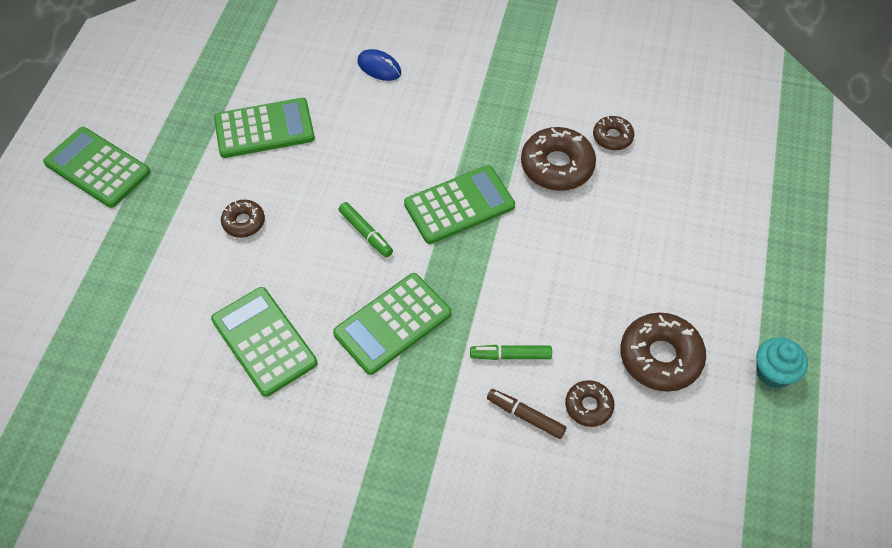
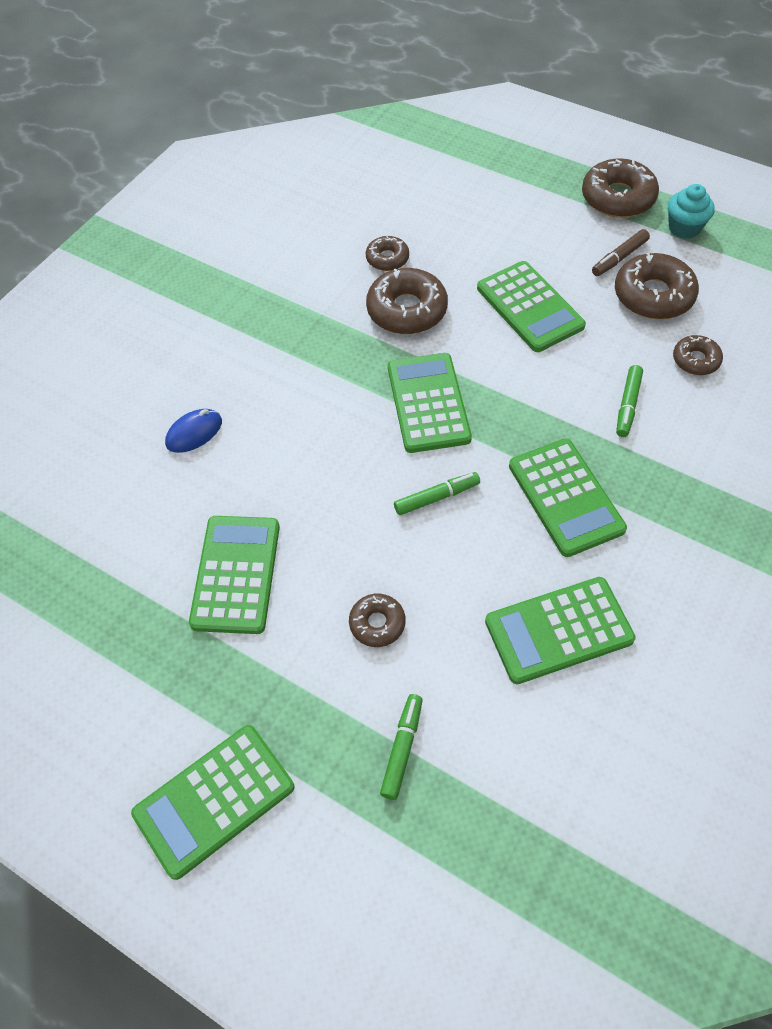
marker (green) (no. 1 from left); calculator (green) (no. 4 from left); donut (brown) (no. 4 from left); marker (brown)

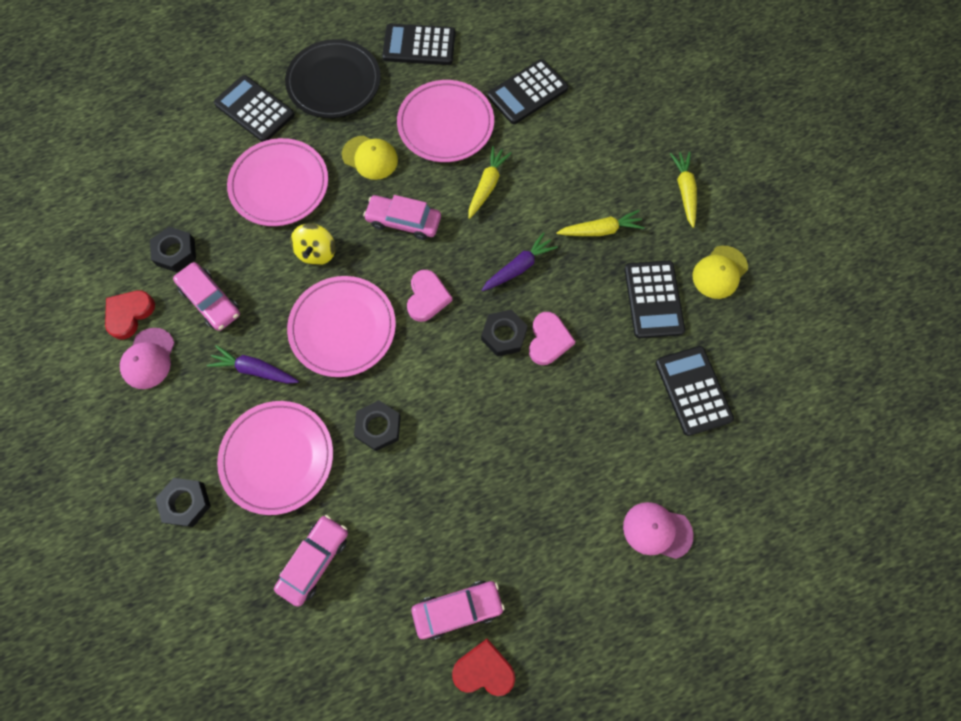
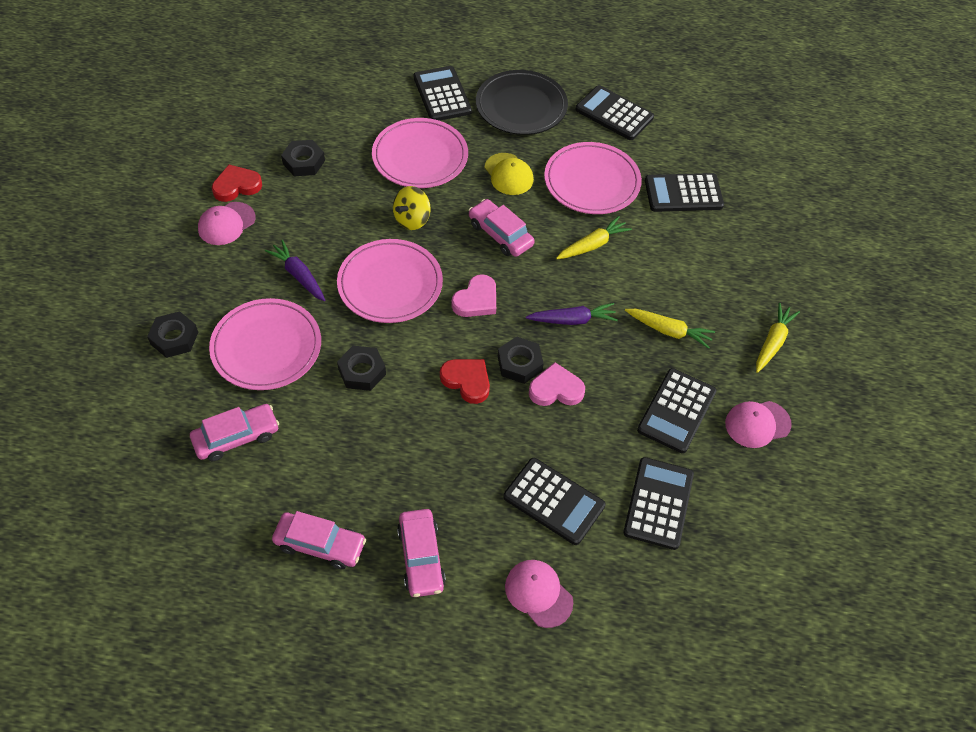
calculator (black) (no. 2 from left); car (pink) (no. 3 from left); heart (red) (no. 2 from left); cap (pink) (no. 3 from left); heart (pink) (no. 2 from left)

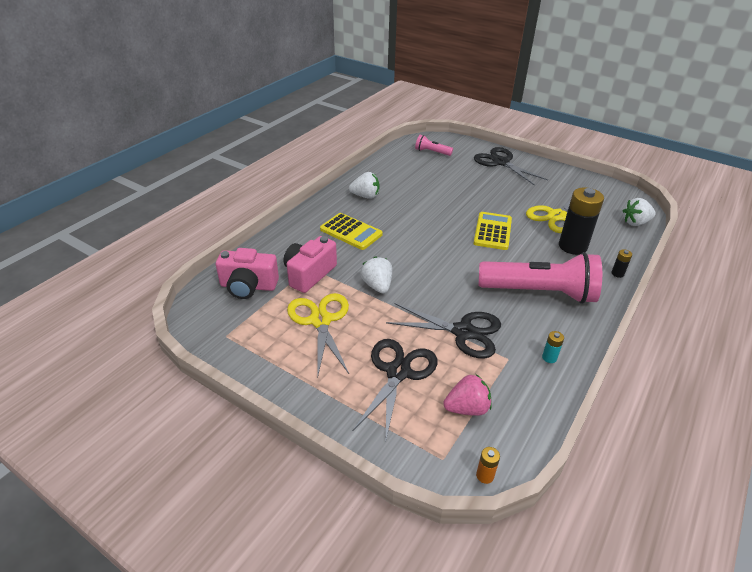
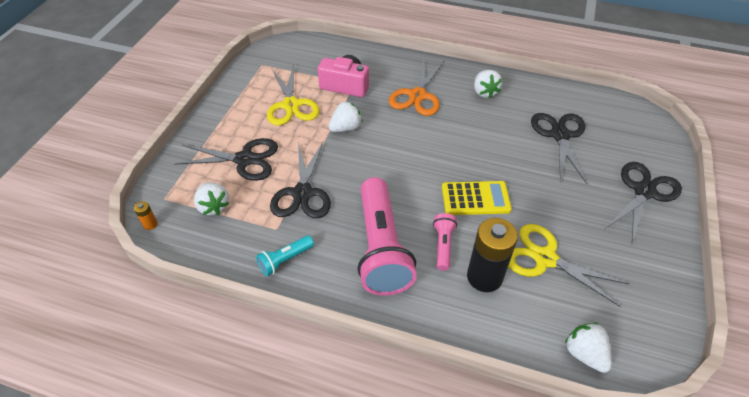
camera (pink) (no. 1 from left in the first image); battery (black) (no. 2 from left in the first image); scissors (black) (no. 3 from left); flashlight (pink) (no. 2 from left); scissors (orange); flashlight (turquoise); strawberry (white) (no. 1 from left); scissors (yellow) (no. 1 from left)

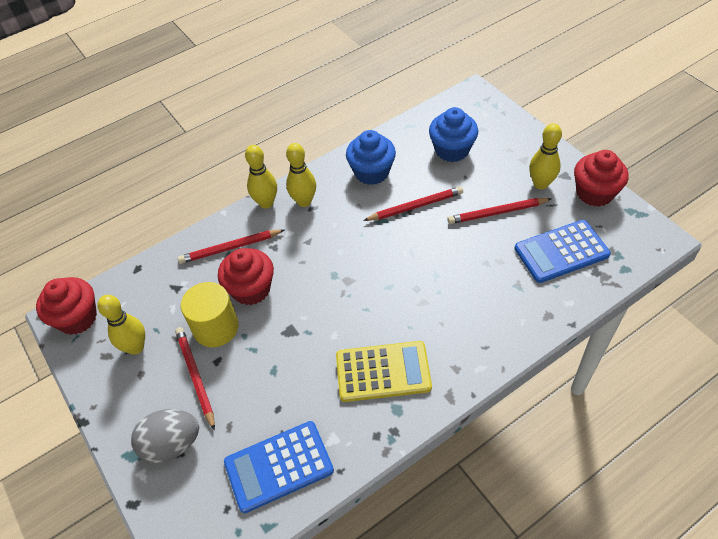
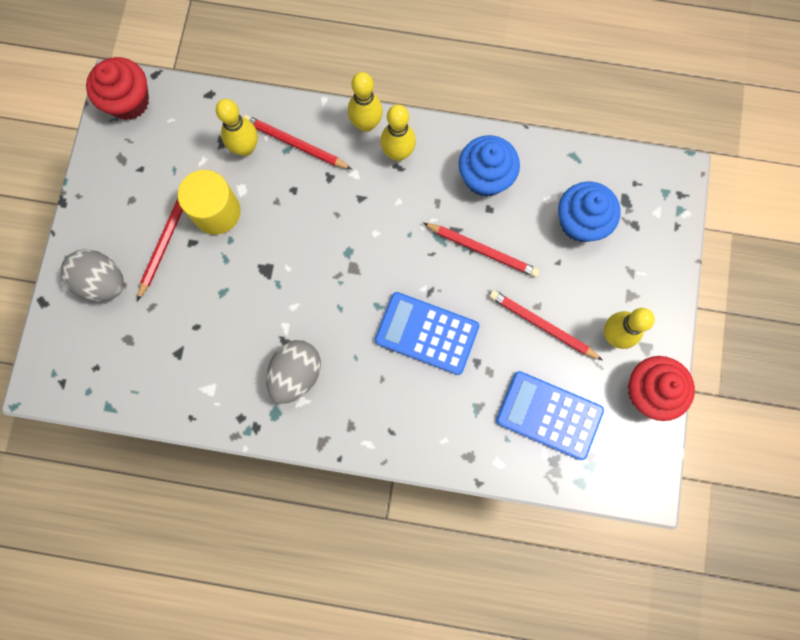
cupcake (red) (no. 2 from left in the first image); bowling pin (yellow) (no. 1 from left); calculator (blue) (no. 1 from left); egg (grey) (no. 2 from left)

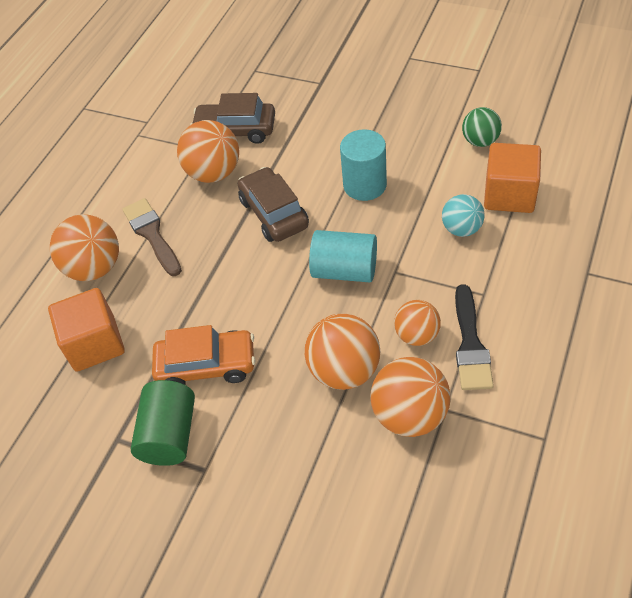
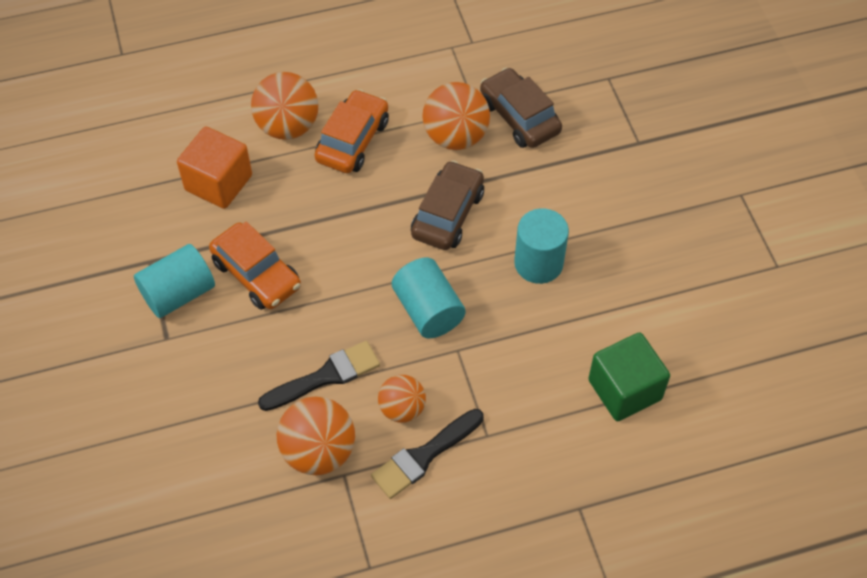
ball (turquoise); ball (green); car (orange) (no. 2 from left); brush (black) (no. 1 from left); cylinder (turquoise) (no. 1 from left); cube (green)

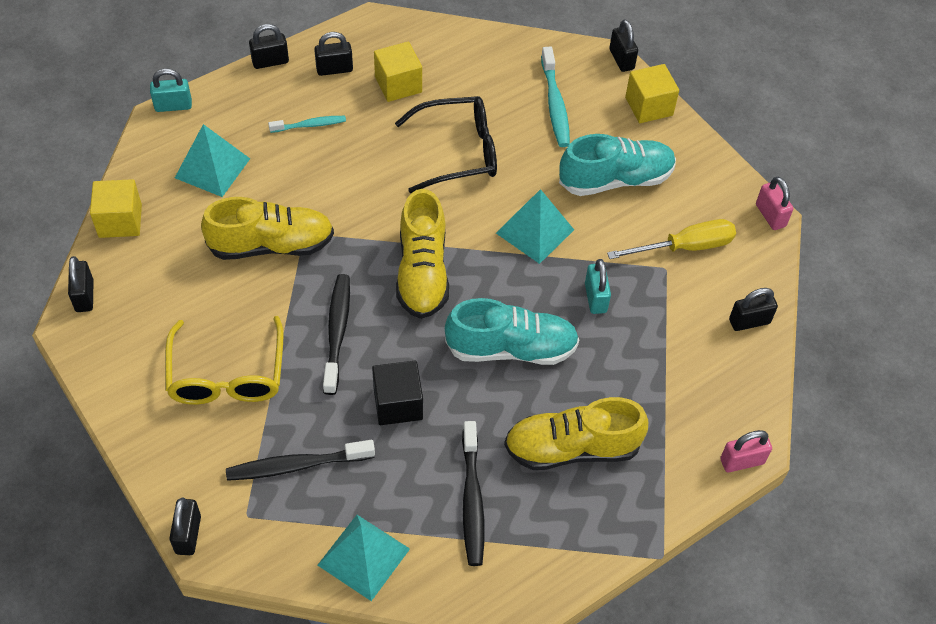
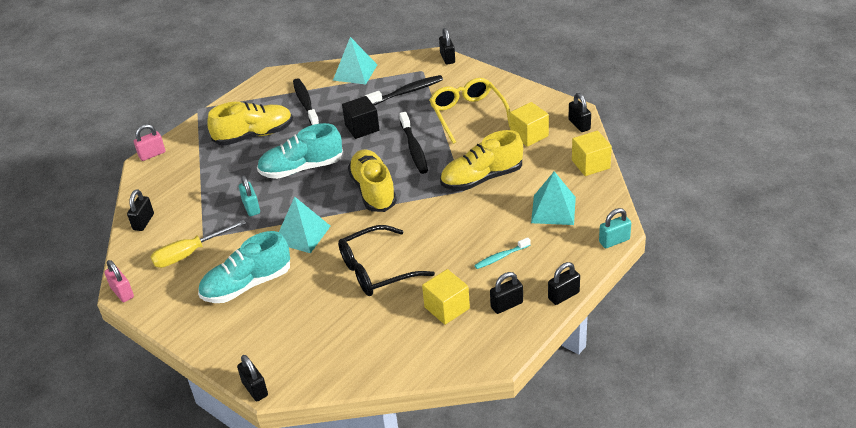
toothbrush (turquoise) (no. 2 from left in the first image); cube (yellow) (no. 2 from left); padlock (black) (no. 1 from left)

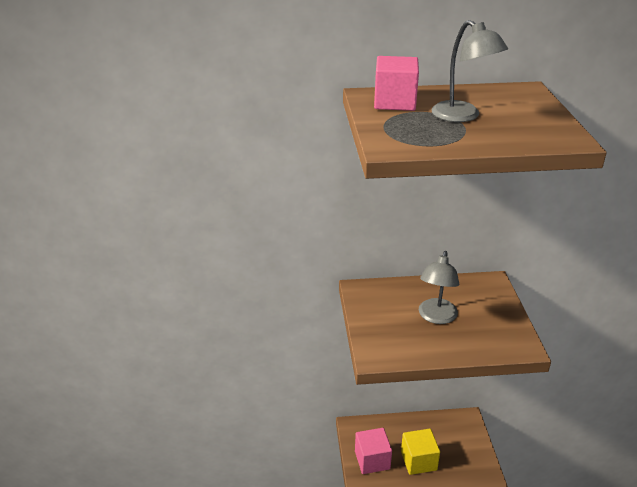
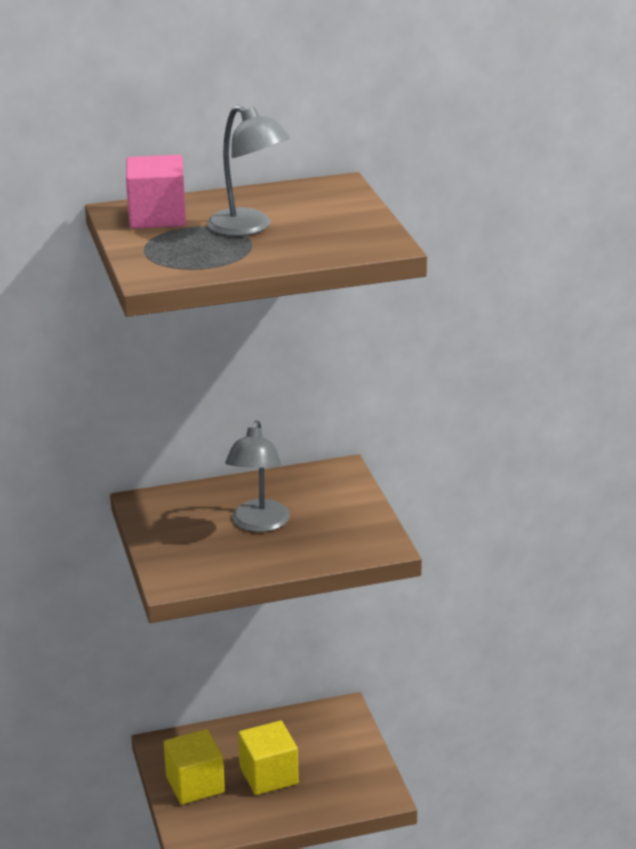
cube (yellow) (no. 1 from left)

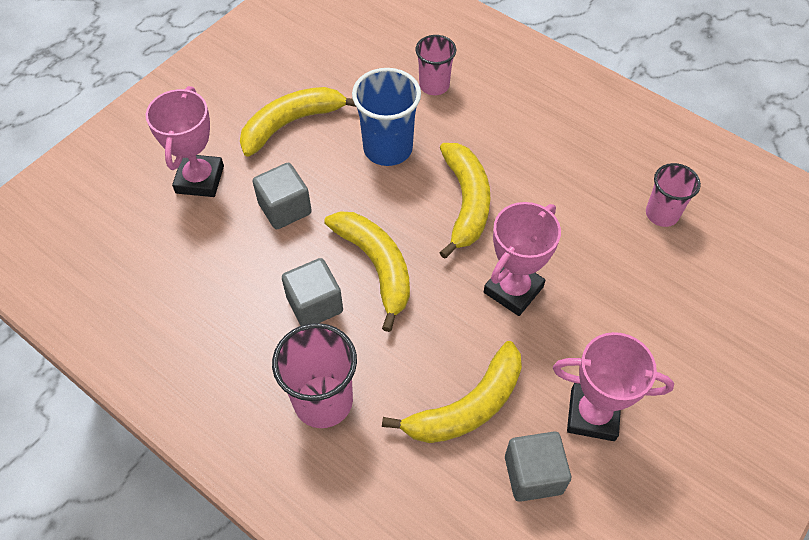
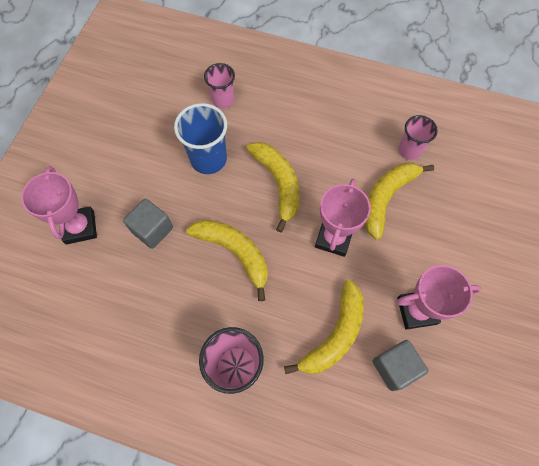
cube (grey) (no. 2 from left in the first image); banana (yellow) (no. 4 from left)

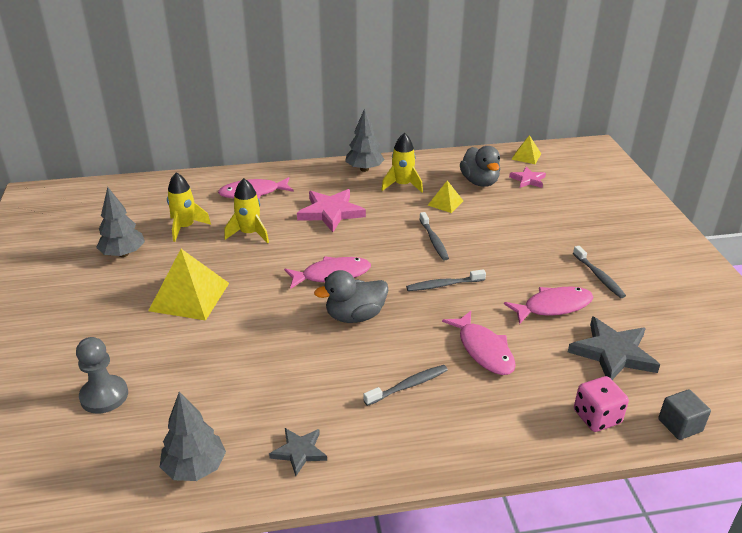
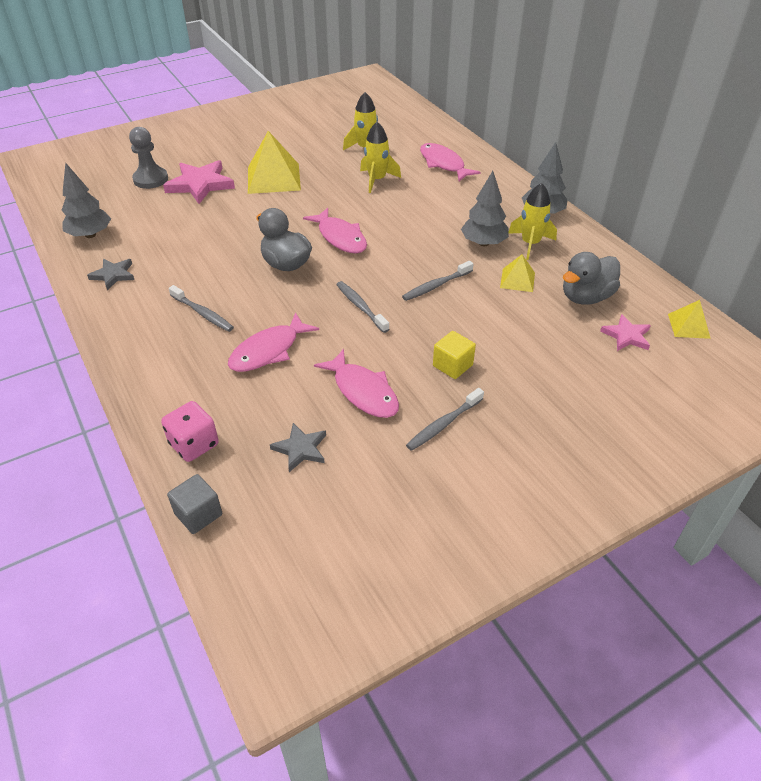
cube (yellow); tree (grey) (no. 2 from left); star (pink) (no. 1 from left); star (grey) (no. 2 from left)

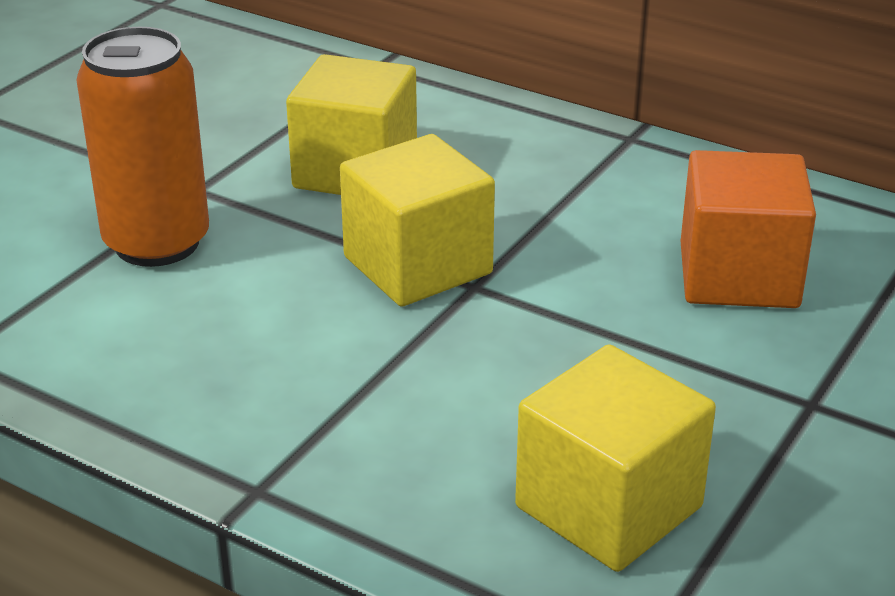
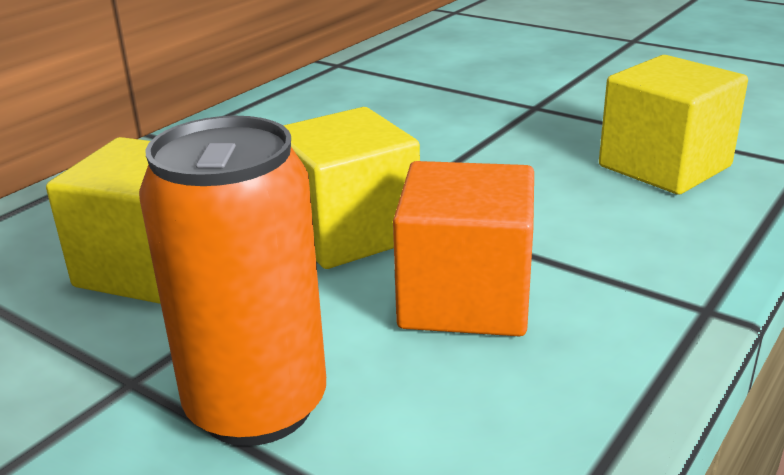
cube (orange)

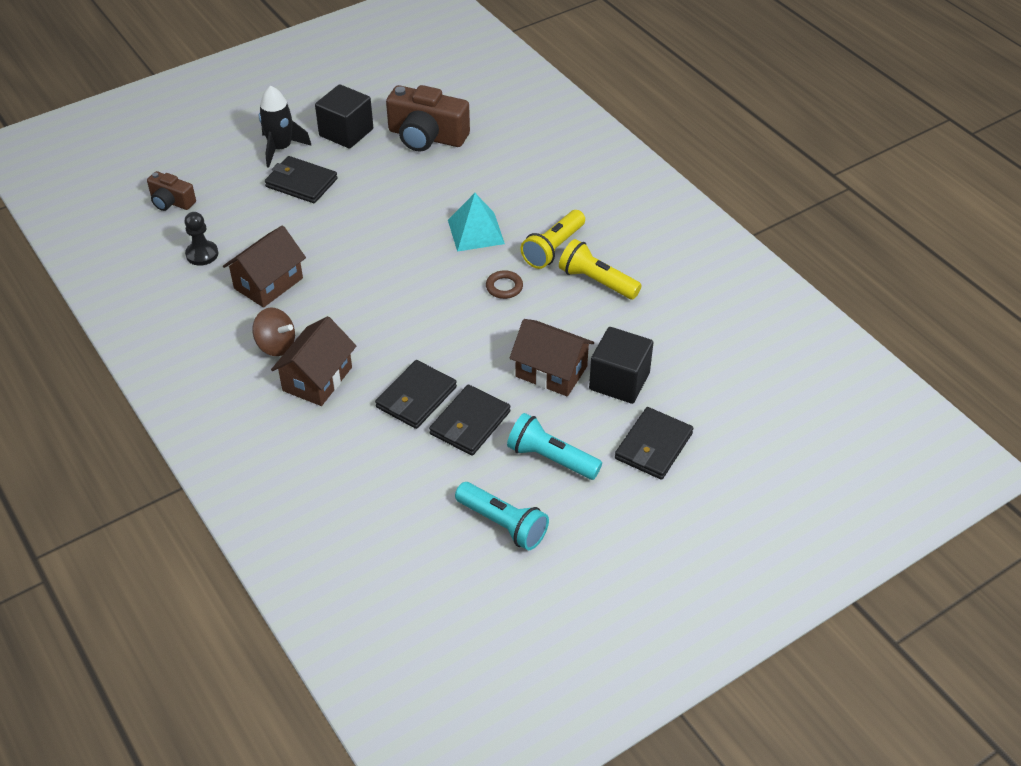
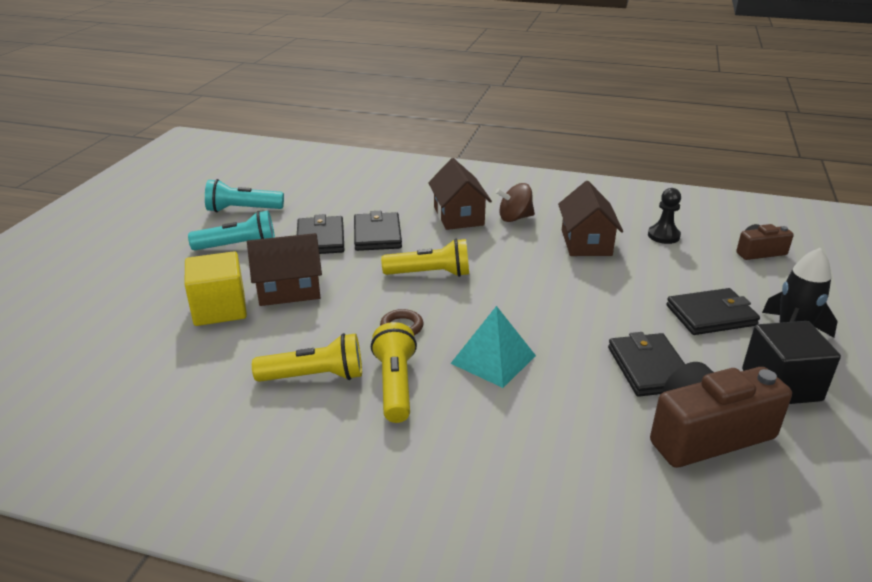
flashlight (yellow) (no. 3 from left); wallet (black) (no. 3 from left); cube (yellow)

